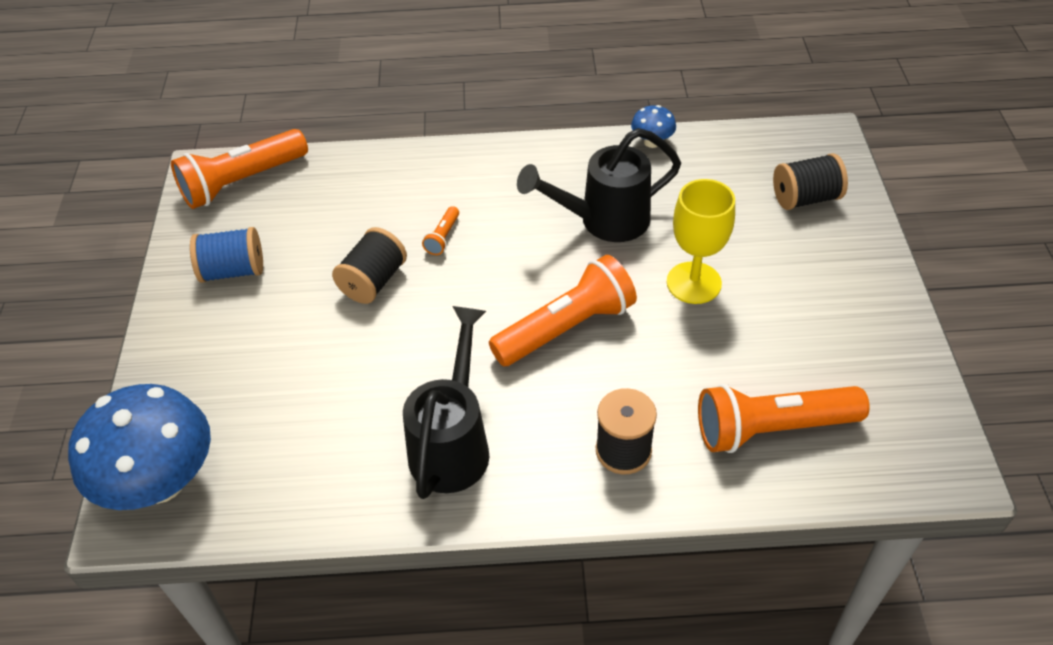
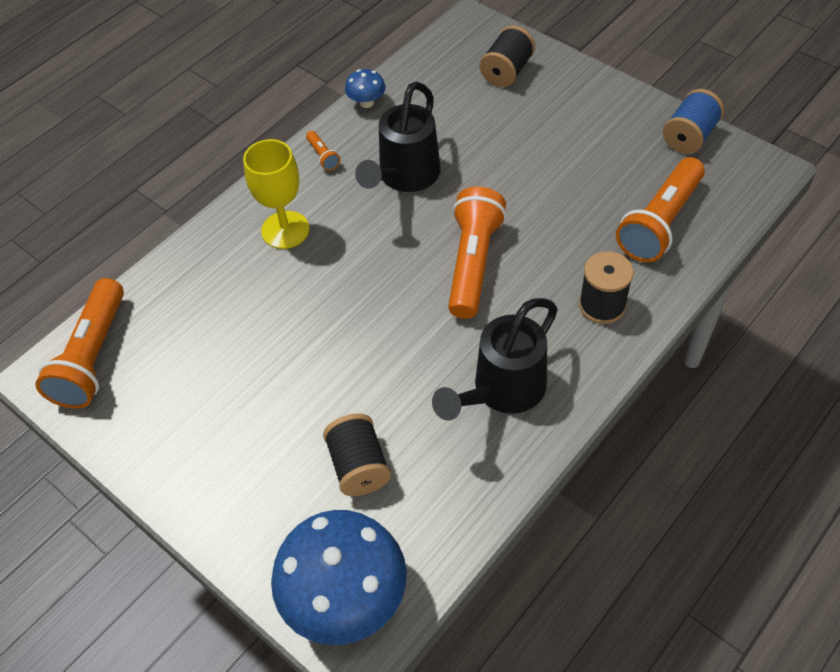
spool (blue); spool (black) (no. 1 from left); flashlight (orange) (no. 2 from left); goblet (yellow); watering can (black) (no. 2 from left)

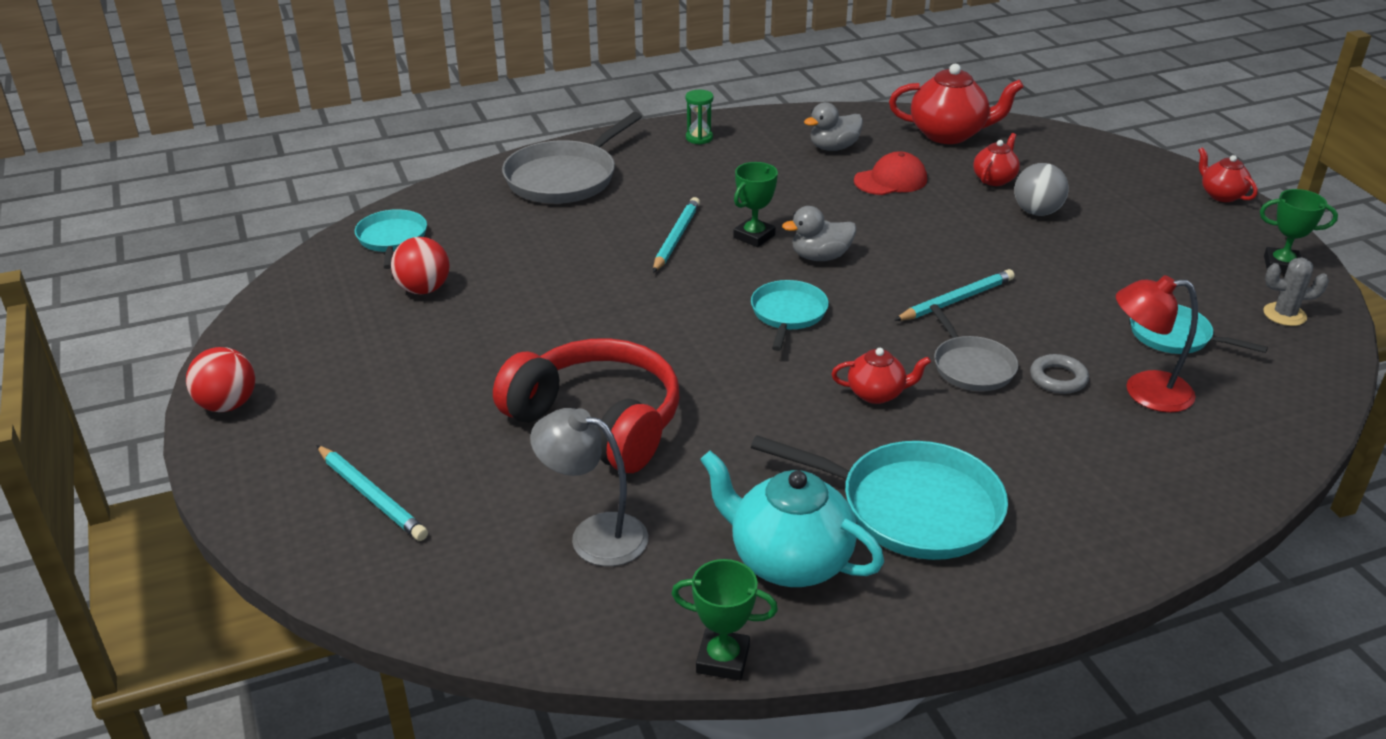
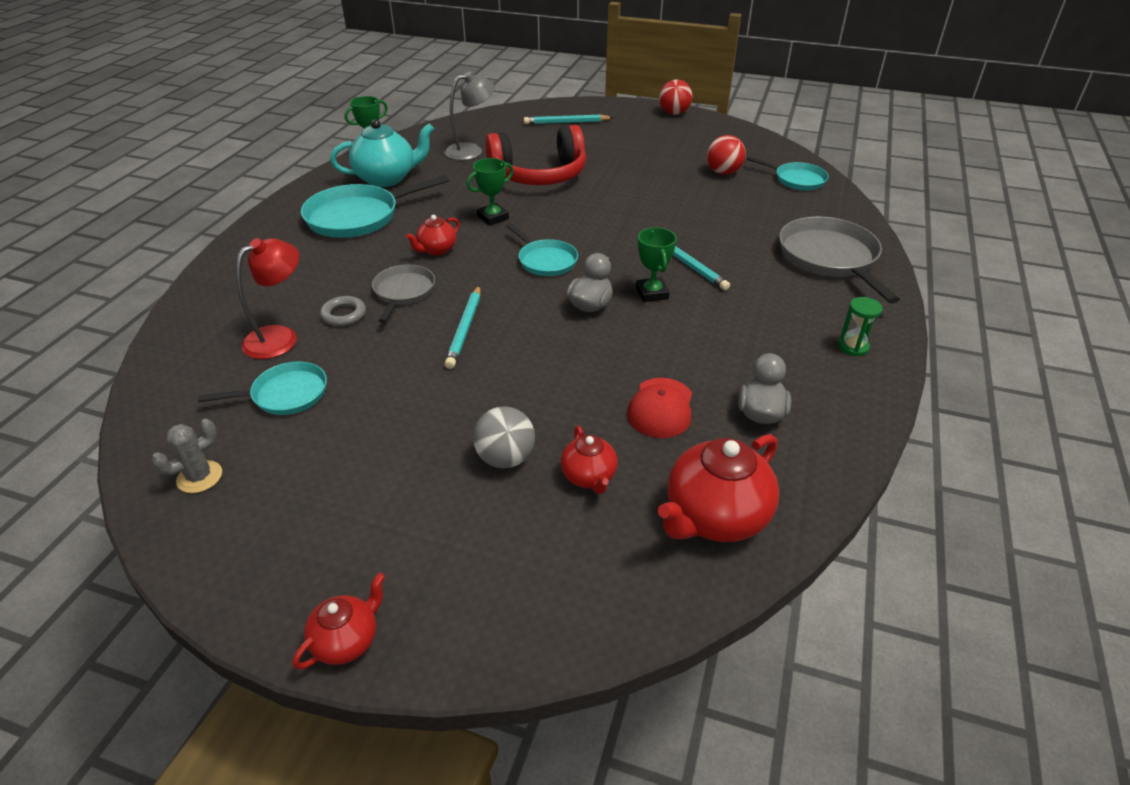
trophy (green) (no. 2 from left); pan (grey) (no. 1 from left); teapot (red) (no. 1 from left)

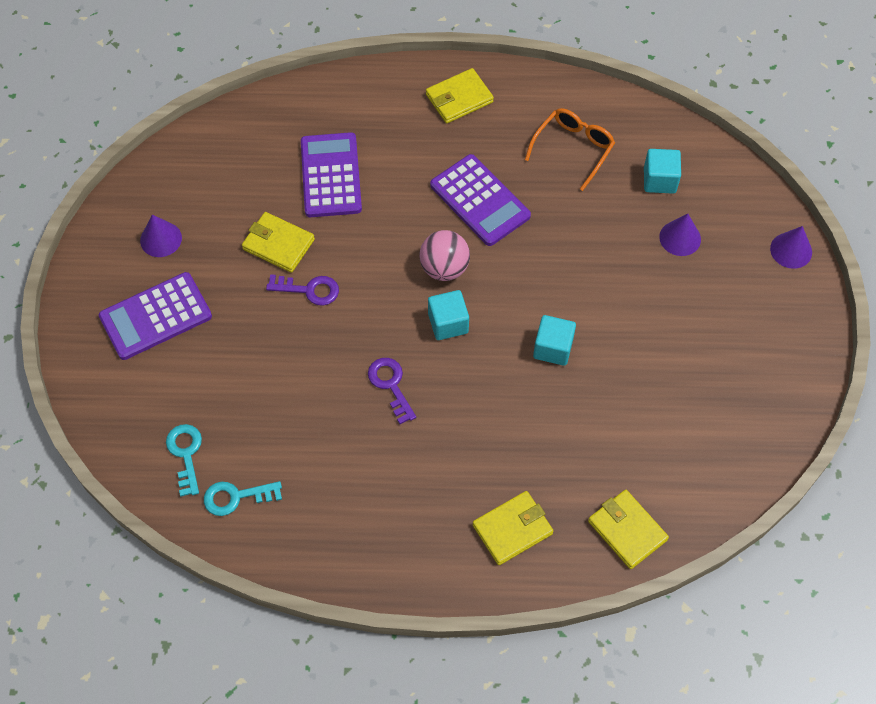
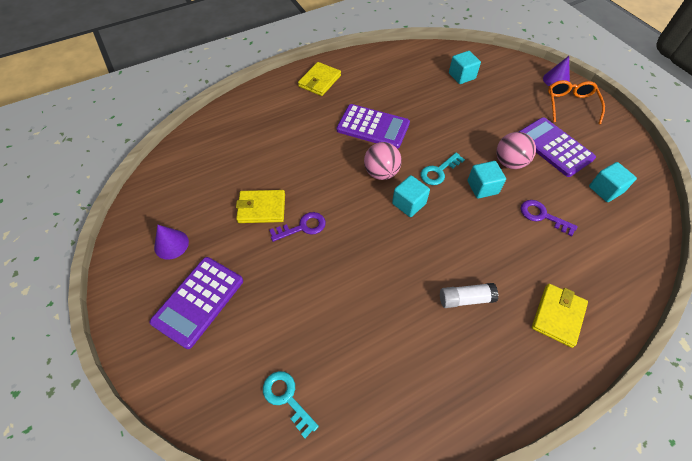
wallet (yellow) (no. 4 from left in the first image); cone (purple) (no. 2 from left in the first image); glue stick (white); ball (pink) (no. 2 from left); cube (turquoise) (no. 4 from left); key (turquoise) (no. 2 from left); calculator (purple) (no. 3 from left); key (purple) (no. 2 from left); glasses (orange)

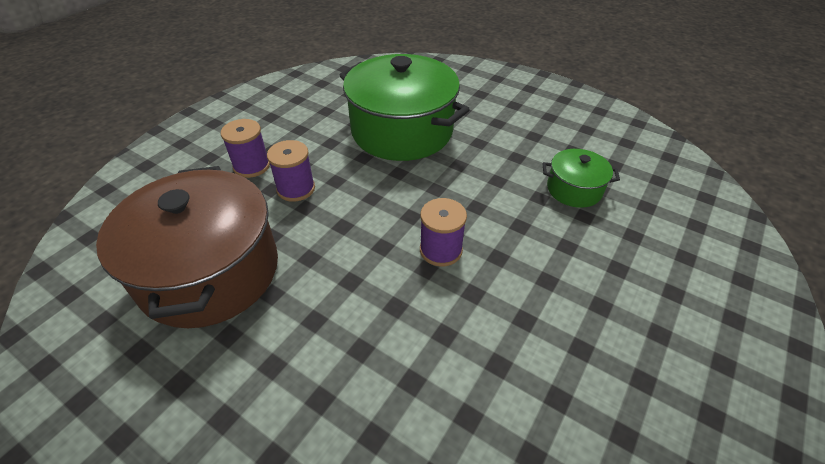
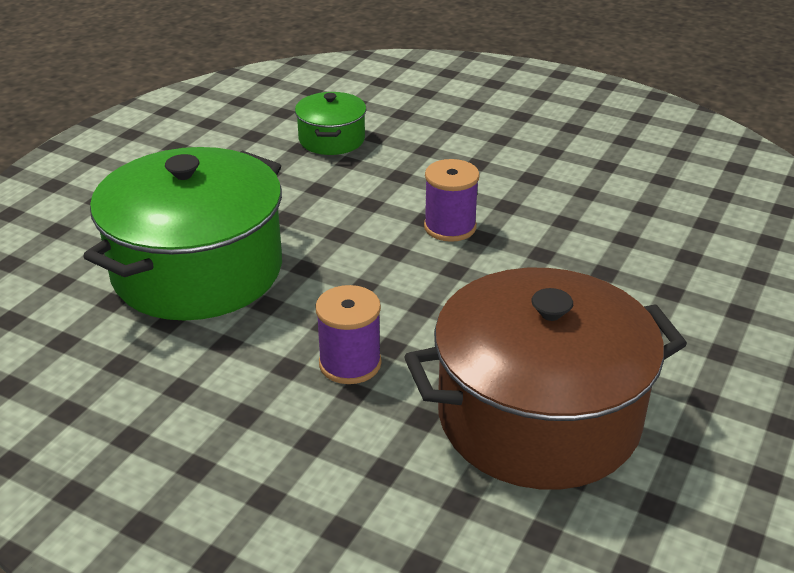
spool (purple) (no. 1 from left in the first image)

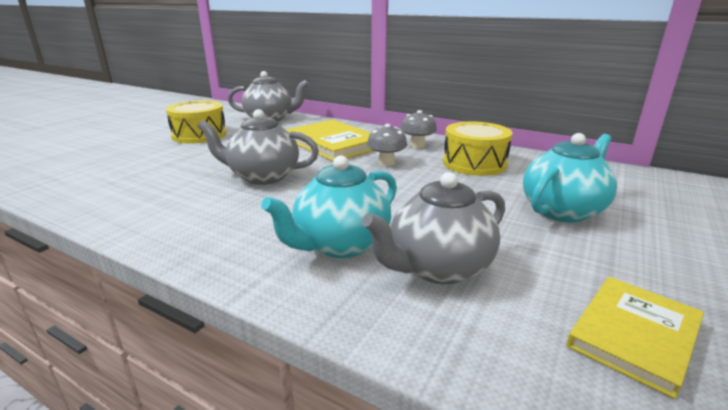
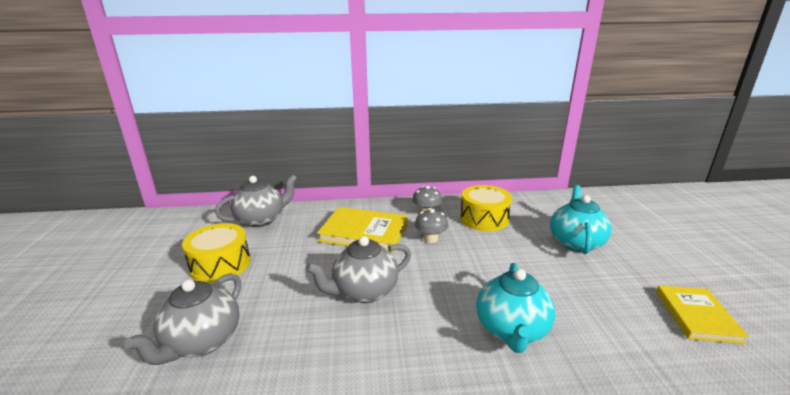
teapot (grey) (no. 1 from left)

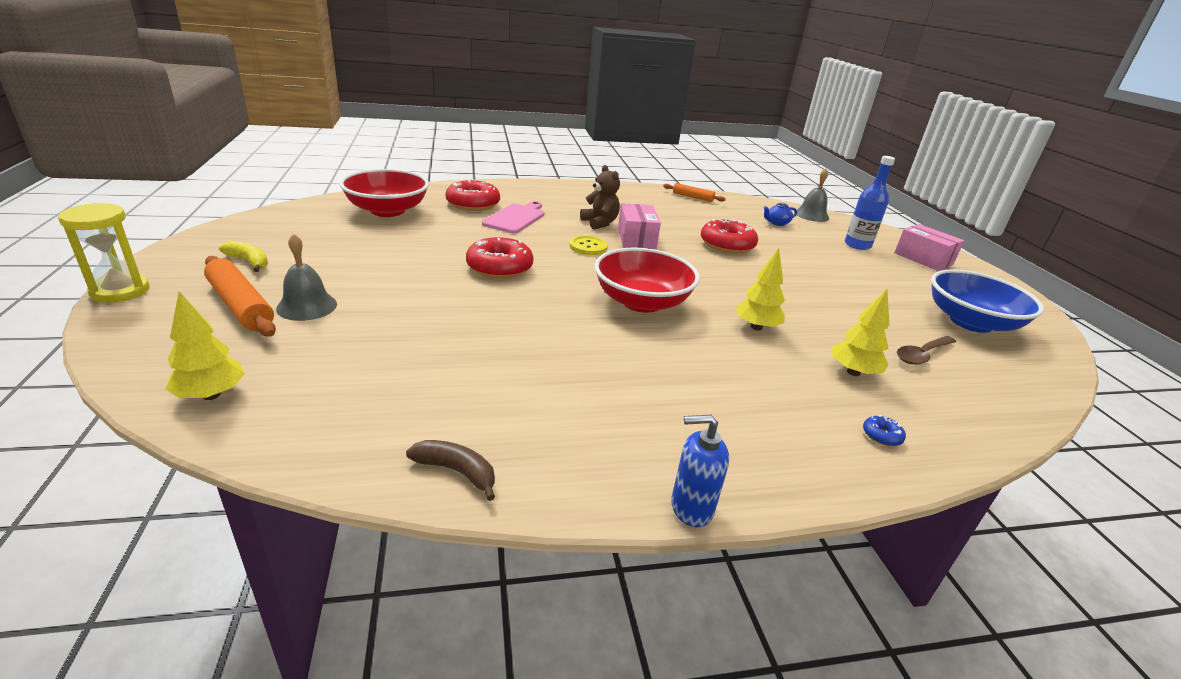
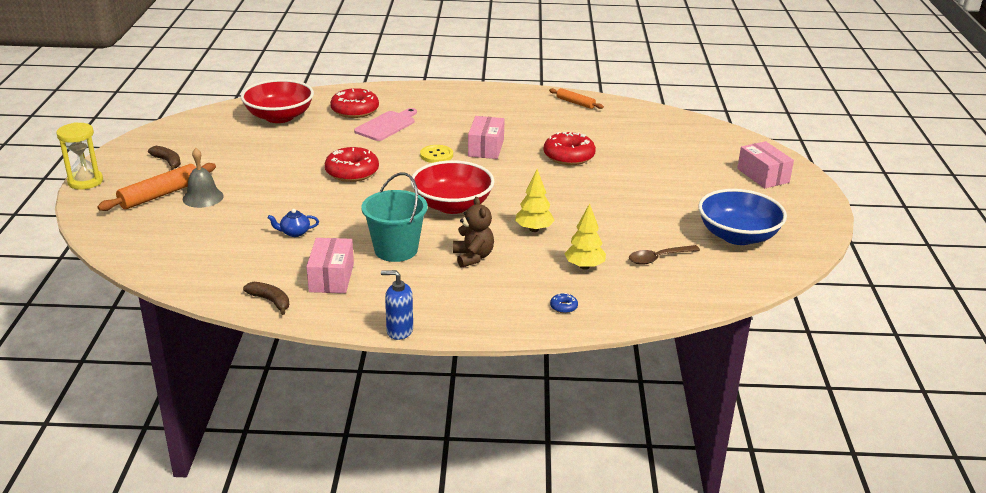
tree (yellow) (no. 1 from left in the first image); bell (grey) (no. 2 from left in the first image); bottle (blue); box (pink) (no. 1 from left); bucket (turquoise); teddy bear (brown); teapot (blue); banana (brown) (no. 1 from left); rolling pin (orange) (no. 1 from left)

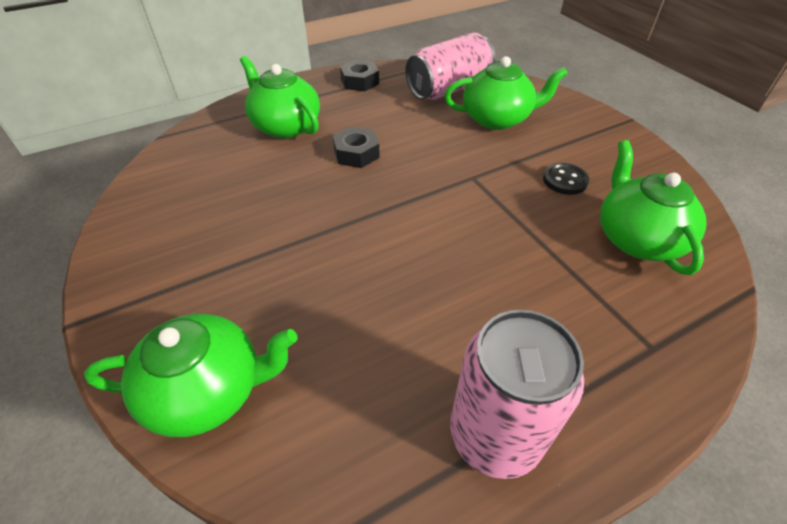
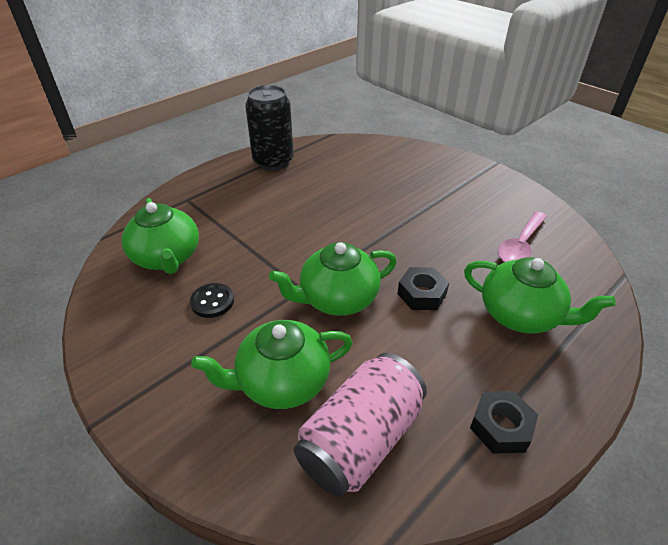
spoon (pink); teapot (green) (no. 3 from left); can (black)

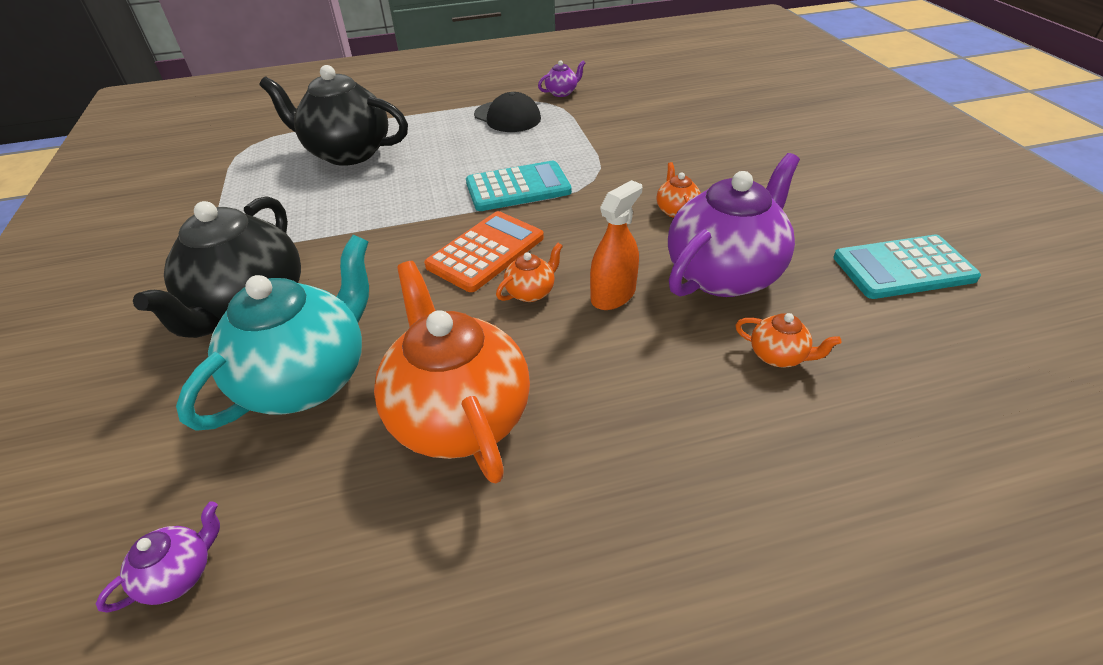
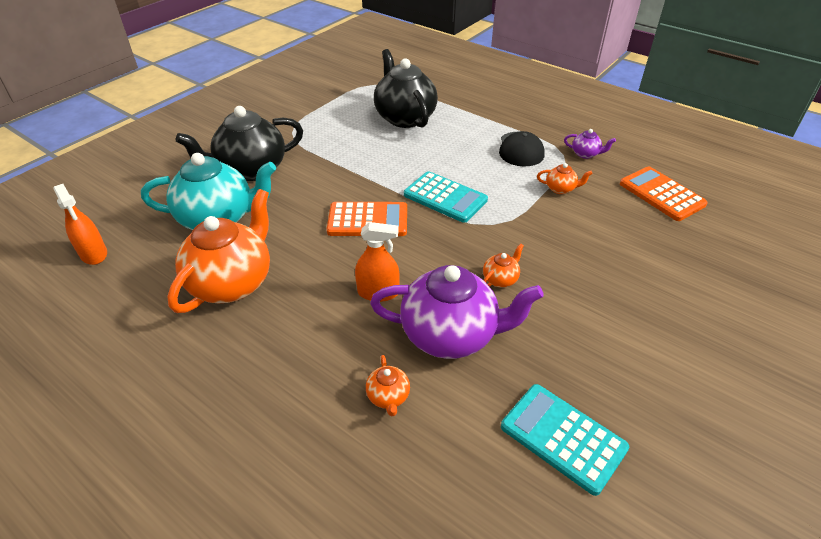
calculator (orange) (no. 2 from left); teapot (orange) (no. 4 from left); spray bottle (orange) (no. 1 from left)

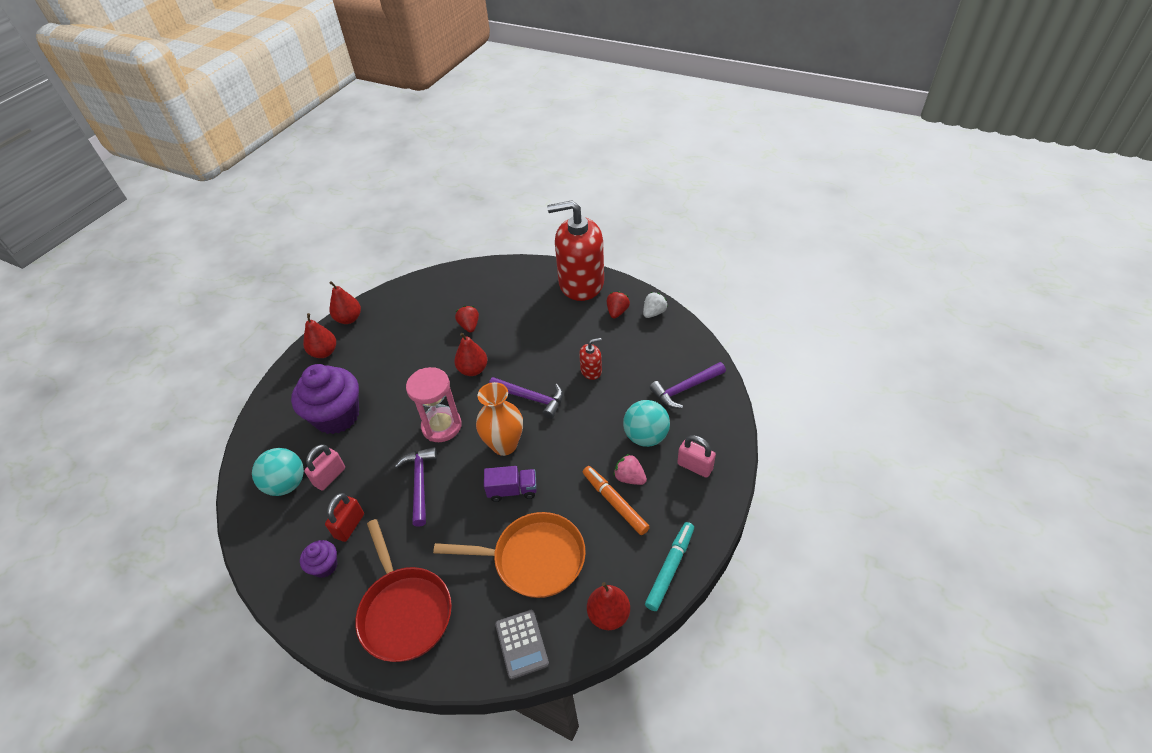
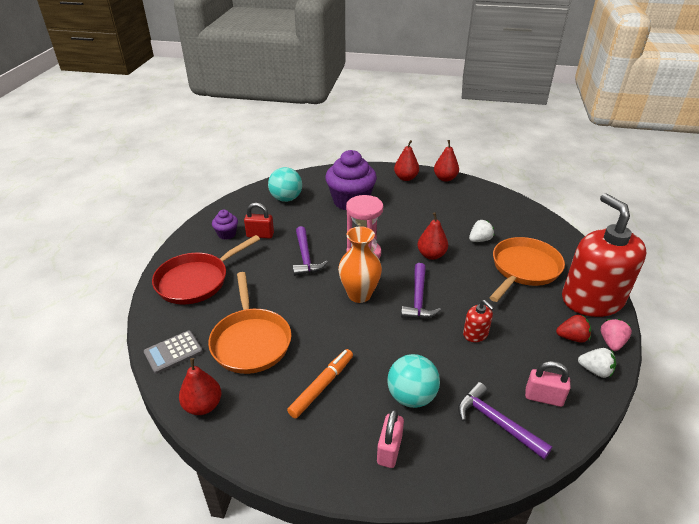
truck (purple); marker (turquoise); pan (orange) (no. 2 from left); padlock (pink) (no. 2 from left); strawberry (pink); strawberry (white) (no. 1 from left); hammer (purple) (no. 1 from left)

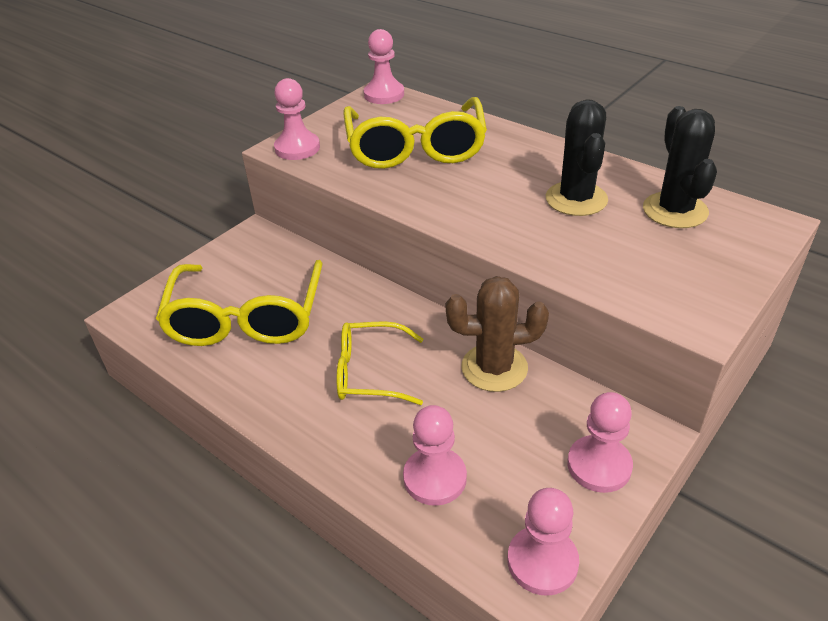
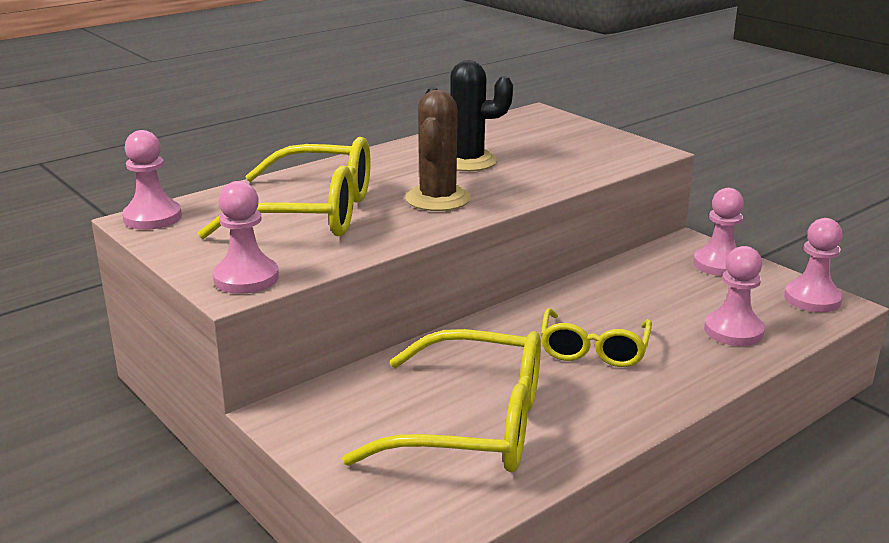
cactus (black) (no. 2 from left in the first image); cactus (brown)

